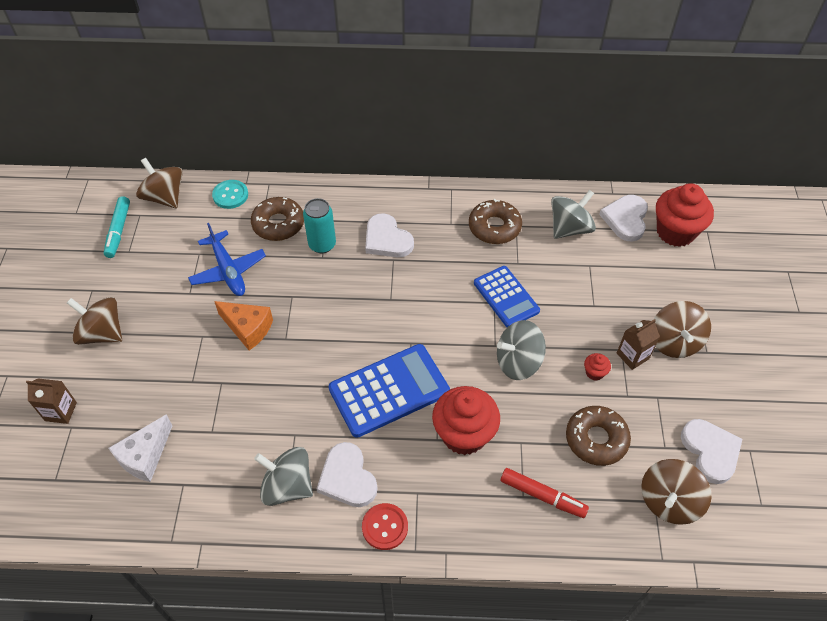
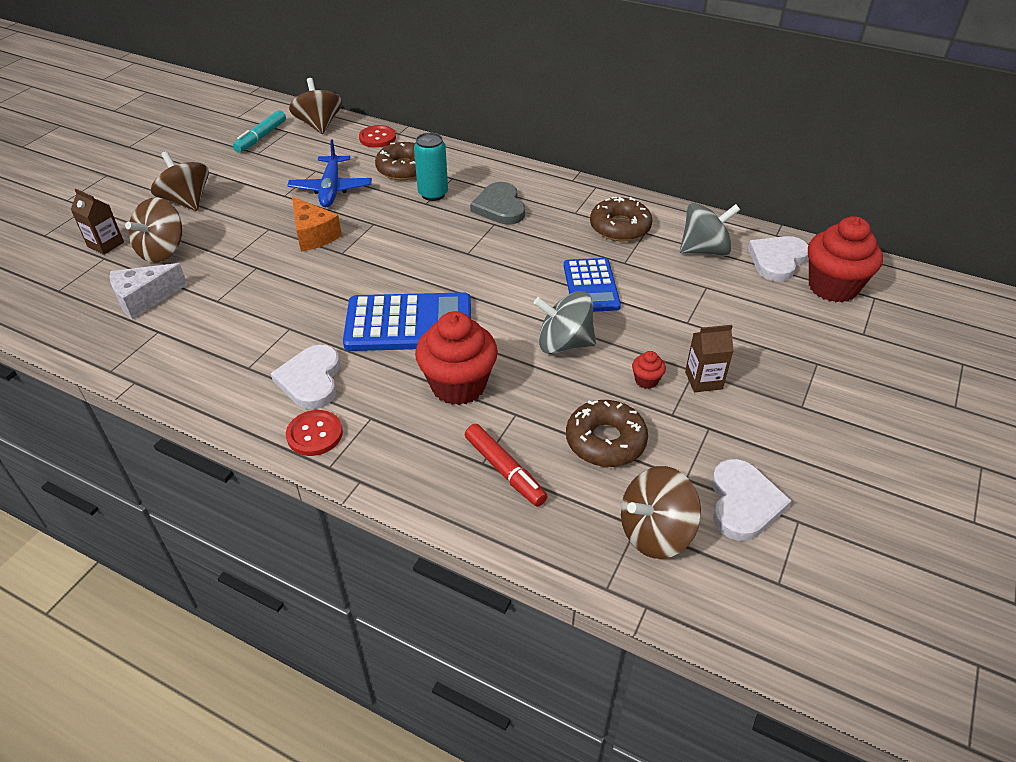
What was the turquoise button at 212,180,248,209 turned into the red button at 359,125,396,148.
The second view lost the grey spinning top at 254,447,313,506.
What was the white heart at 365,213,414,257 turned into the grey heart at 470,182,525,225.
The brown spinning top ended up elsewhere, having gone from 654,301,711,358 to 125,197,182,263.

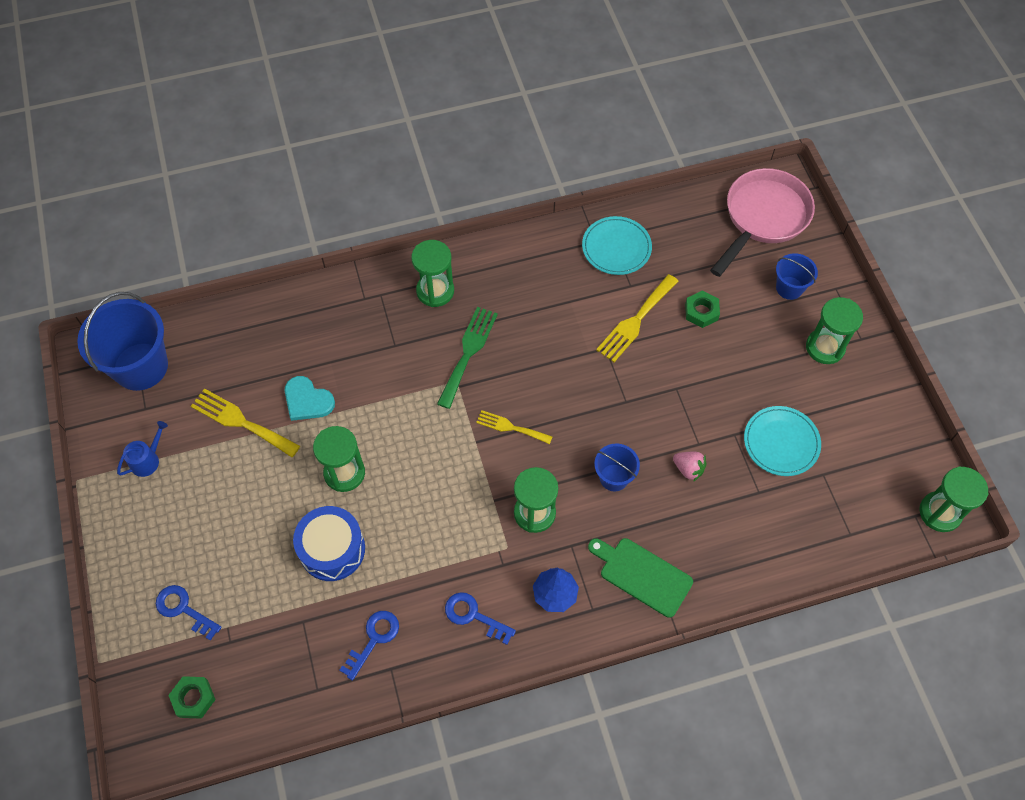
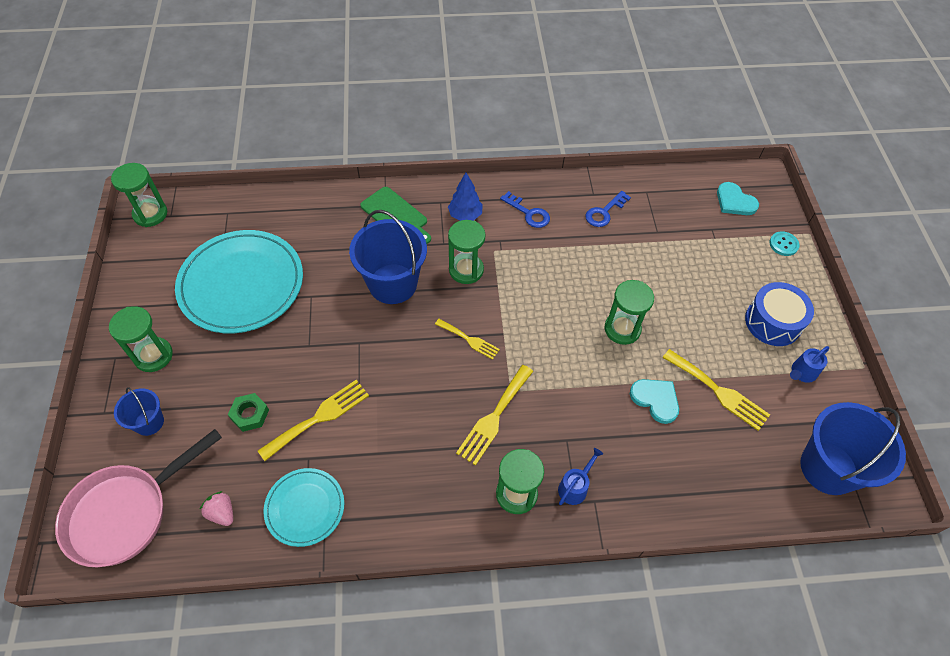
The second view lost the blue key at 156,585,222,641.
Where the green nut stood at 168,676,216,719, the turquoise heart came to stand at 717,182,759,215.
The blue drum ended up elsewhere, having gone from 293,506,365,581 to 745,282,814,346.
What was the green fork at 437,307,498,409 turned into the yellow fork at 456,365,533,466.
The size of the blue bucket at 594,444,640,491 changed by a factor of 1.92.
The pink strawberry ended up elsewhere, having gone from 673,452,707,482 to 199,491,233,526.
The size of the turquoise plate at 744,406,821,476 changed by a factor of 1.86.
The second view gained the blue watering can at 558,448,603,505.
The second view gained the turquoise button at 769,231,800,256.

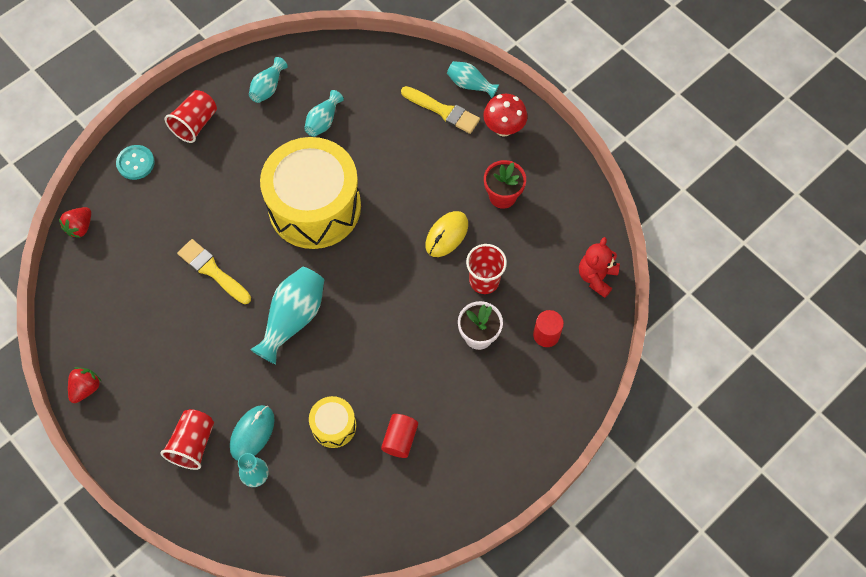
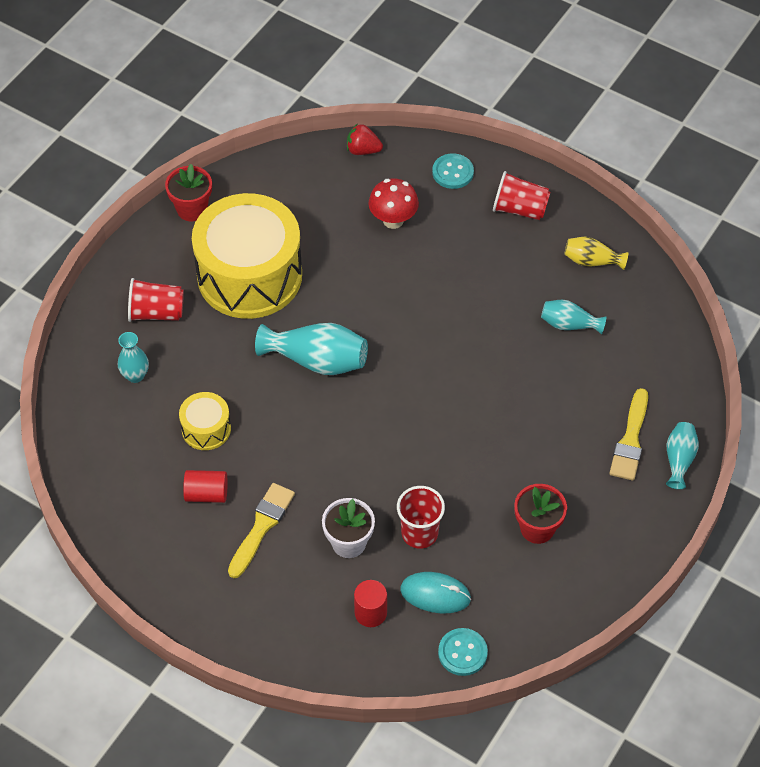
Where the red strawberry stood at 68,367,101,403, the red flower pot came to stand at 165,164,212,221.
The yellow brush ended up elsewhere, having gone from 177,239,251,304 to 228,483,295,578.
The turquoise mouse ended up elsewhere, having gone from 230,405,275,461 to 400,572,471,613.
What was the turquoise vase at 249,57,288,103 turned into the yellow vase at 564,237,628,270.
The yellow drum ended up elsewhere, having gone from 260,137,361,249 to 192,193,302,319.
The second view lost the yellow mouse at 425,211,468,257.
The red mushroom ended up elsewhere, having gone from 483,94,527,137 to 368,178,419,229.
Where the red teddy bear stood at 579,237,620,298, the turquoise button came to stand at 438,628,488,676.

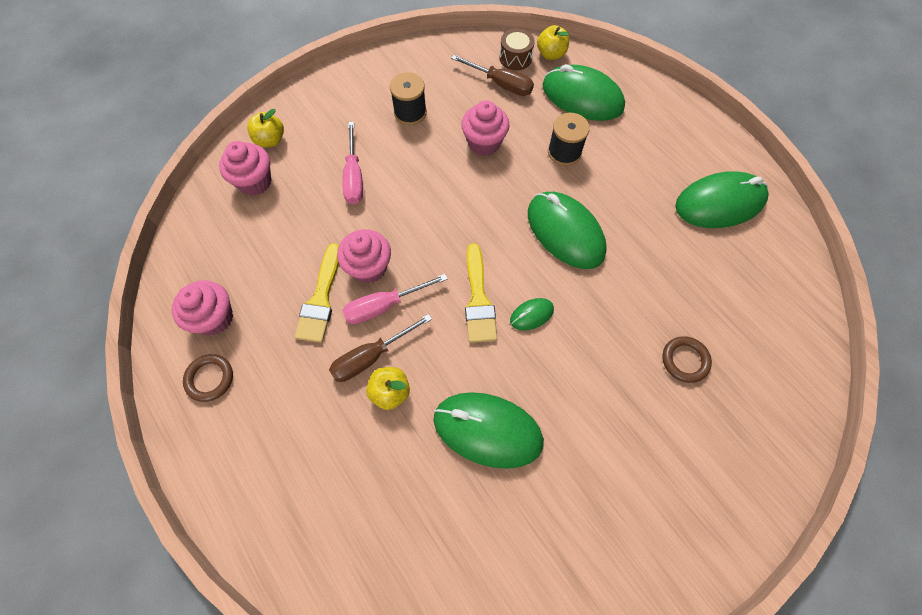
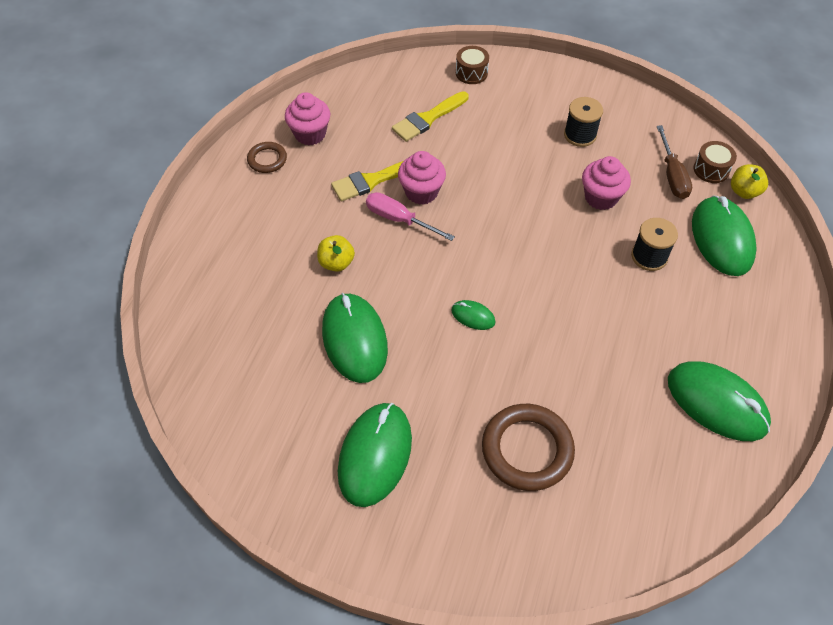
The second view lost the pink cupcake at 219,141,271,196.
Where the yellow apple stood at 247,109,284,147, the brown drum came to stand at 456,46,489,84.
The second view lost the brown screwdriver at 329,314,432,382.
The second view lost the pink screwdriver at 342,122,363,204.
The yellow brush ended up elsewhere, having gone from 465,243,497,343 to 392,91,469,142.
The green mouse ended up elsewhere, having gone from 528,192,607,269 to 338,403,412,507.
The size of the brown ring at 662,336,712,383 changed by a factor of 1.85.

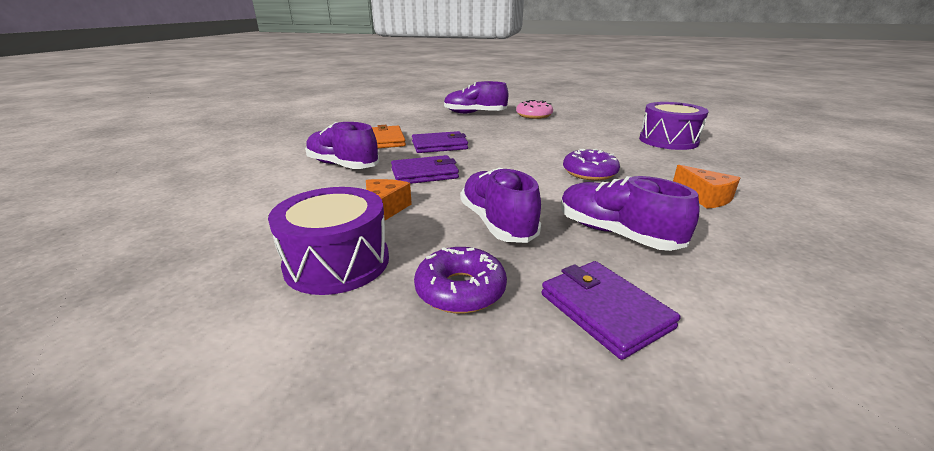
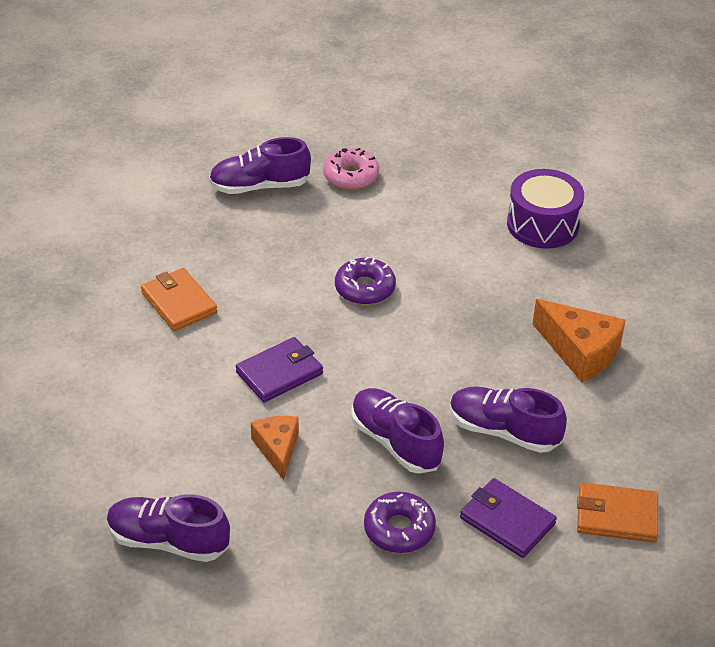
The second view lost the purple drum at 268,187,389,295.
The purple shoe ended up elsewhere, having gone from 305,122,379,169 to 107,494,230,562.
The second view lost the purple wallet at 412,131,468,153.
The purple donut ended up elsewhere, having gone from 563,149,620,181 to 335,257,396,305.
The size of the orange cheese at 673,165,740,209 changed by a factor of 1.54.
The second view gained the orange wallet at 577,482,658,542.

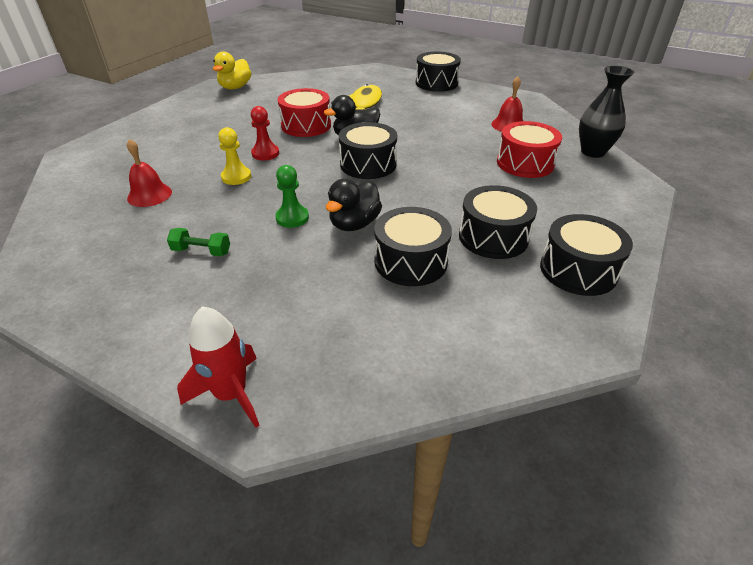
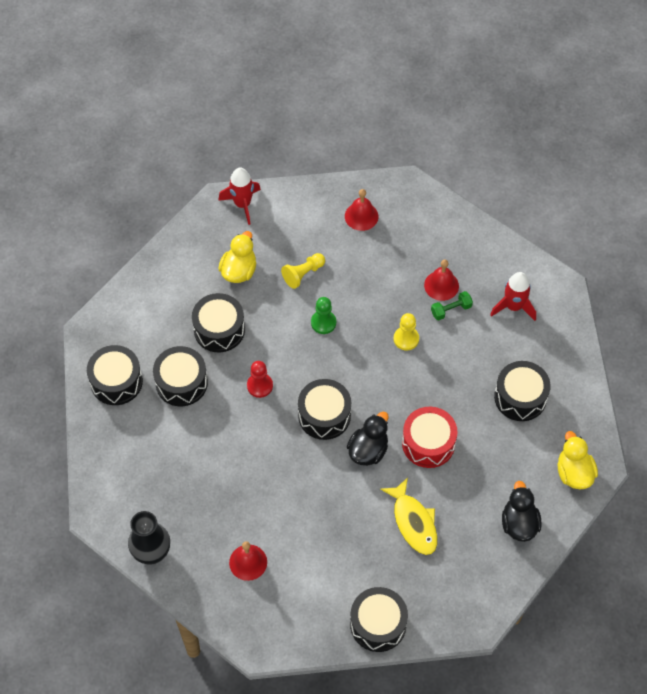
The green dumbbell ended up elsewhere, having gone from 167,228,230,256 to 431,291,473,321.
The red pawn ended up elsewhere, having gone from 251,106,279,160 to 247,361,273,398.
The black duck ended up elsewhere, having gone from 326,179,382,231 to 502,481,541,542.
The second view lost the red drum at 497,121,562,178.
The second view gained the yellow duck at 218,231,257,283.
The second view gained the yellow pawn at 281,253,325,289.
The second view gained the red bell at 345,189,378,231.
The second view gained the red rocket at 490,272,536,321.
The second view gained the black drum at 494,361,551,421.

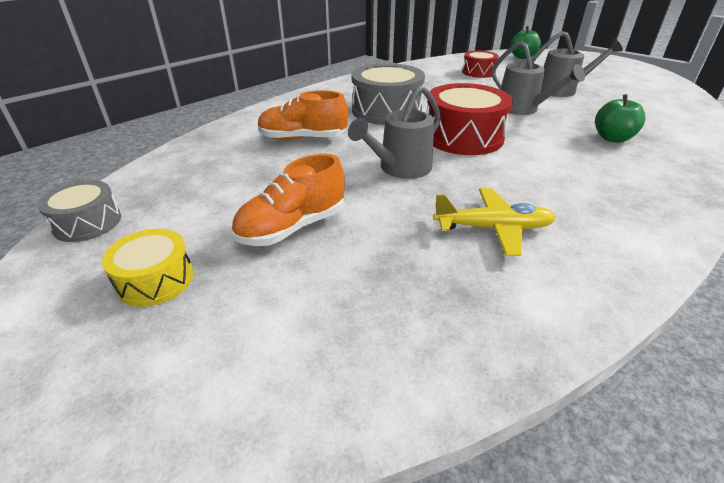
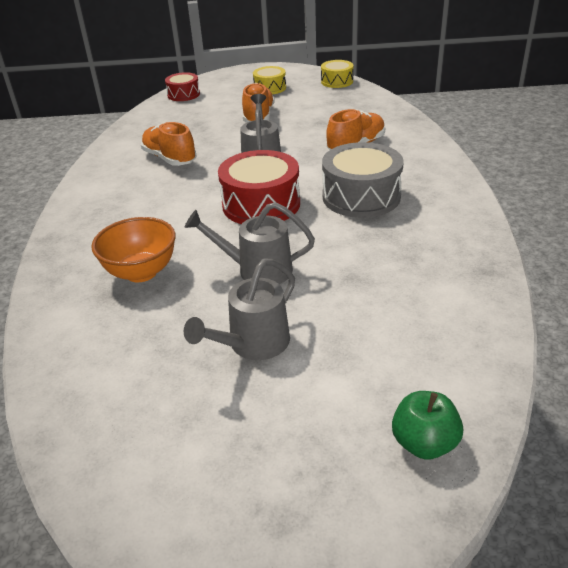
What was the grey drum at 37,180,121,242 turned into the yellow drum at 321,60,354,88.
Where the yellow plane stood at 433,188,556,256, the orange shoe came to stand at 141,122,196,166.
The red drum ended up elsewhere, having gone from 462,50,498,78 to 165,72,200,101.
Where the green apple stood at 595,94,645,143, the orange bowl came to stand at 91,217,175,282.

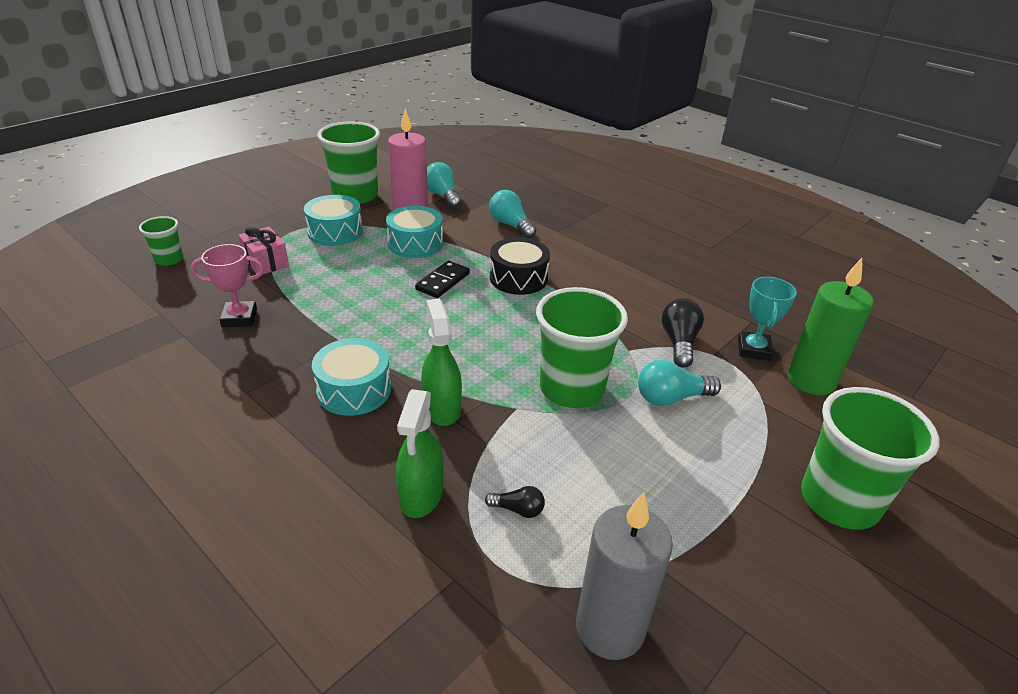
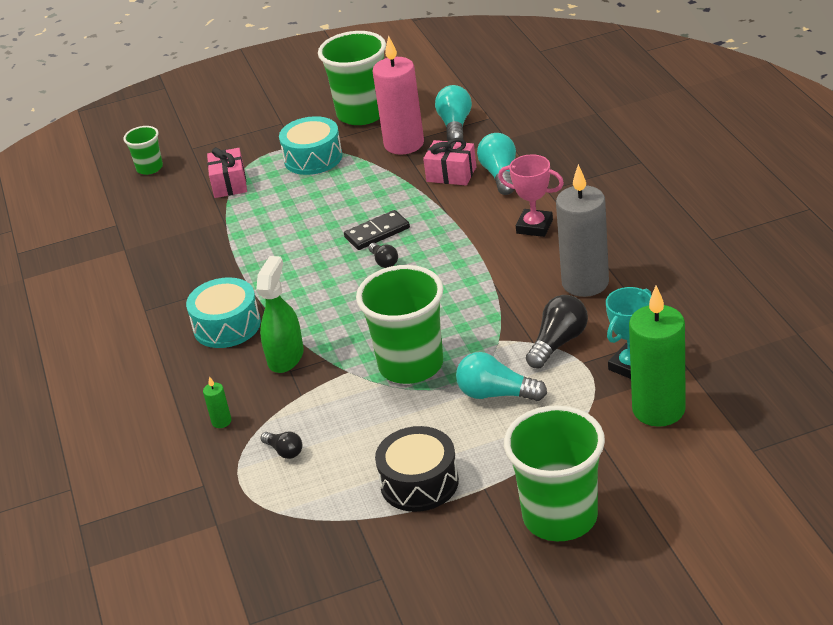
The pink trophy ended up elsewhere, having gone from 190,244,264,327 to 498,154,564,237.
The second view lost the turquoise drum at 386,206,443,258.
Where the green spray bottle stood at 396,389,444,518, the green candle came to stand at 203,376,231,428.
The black drum ended up elsewhere, having gone from 490,237,550,295 to 375,426,459,512.
The grey candle ended up elsewhere, having gone from 576,492,673,660 to 556,164,609,297.
The second view gained the black light bulb at 368,243,398,268.
The second view gained the pink gift at 423,138,477,185.

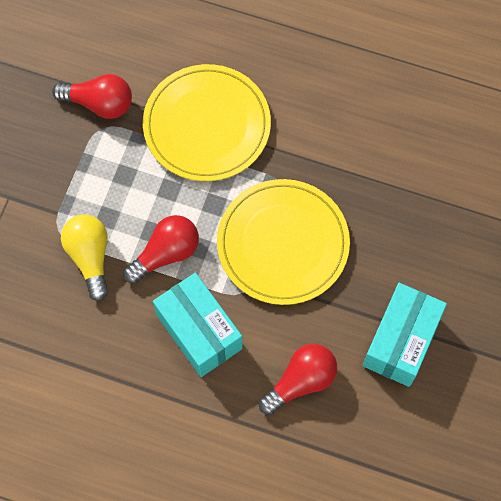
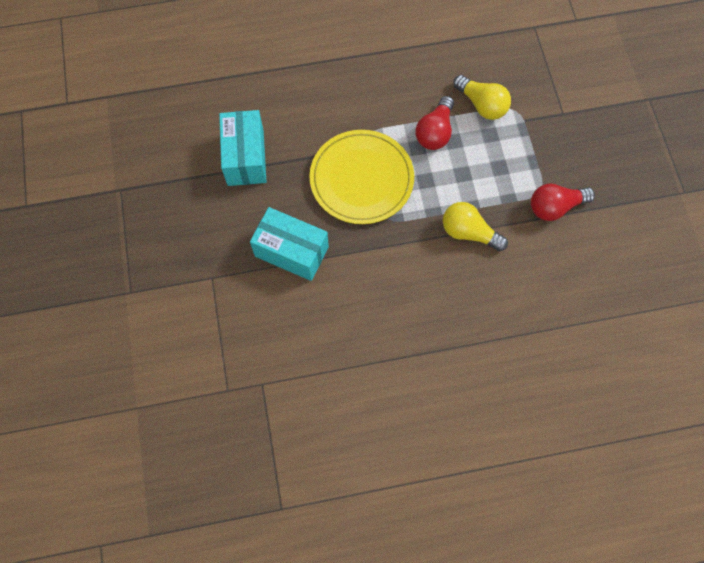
Where the yellow plate stood at 143,64,271,181, the yellow light bulb came to stand at 443,202,508,251.
The turquoise box ended up elsewhere, having gone from 153,273,243,377 to 250,207,329,281.
The second view lost the red light bulb at 259,344,337,415.

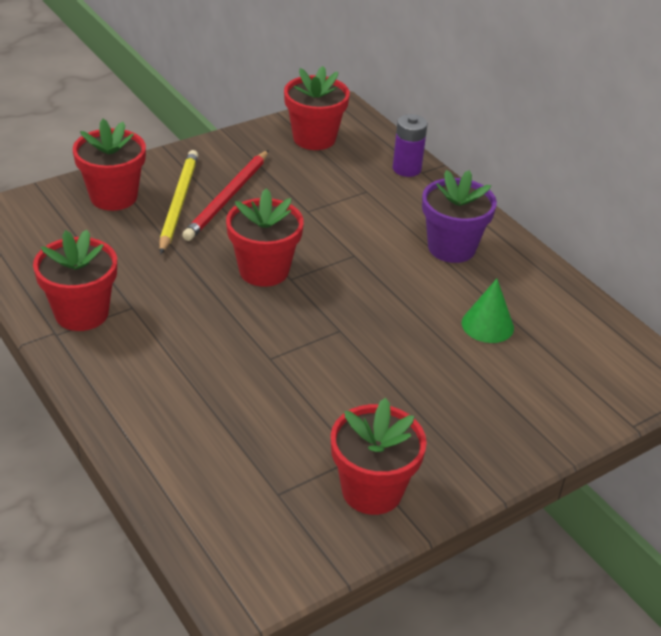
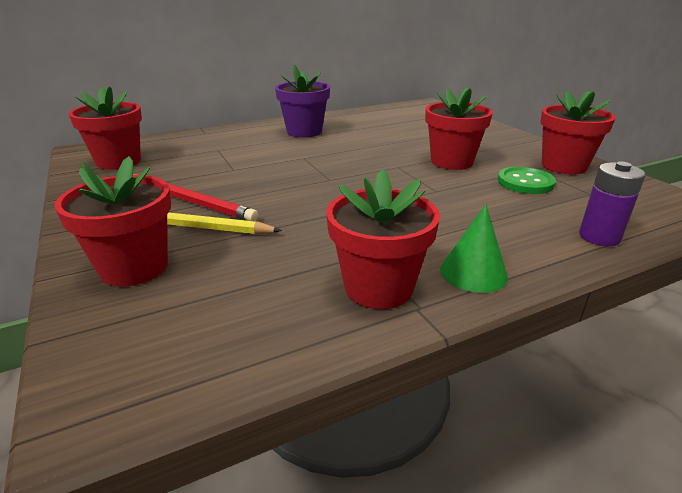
The red flower pot ended up elsewhere, having gone from 226,188,304,287 to 425,88,493,170.
The purple battery ended up elsewhere, having gone from 393,114,427,177 to 579,162,646,246.
The green cone ended up elsewhere, having gone from 462,279,514,343 to 440,204,508,293.
The second view gained the green button at 498,167,556,194.

